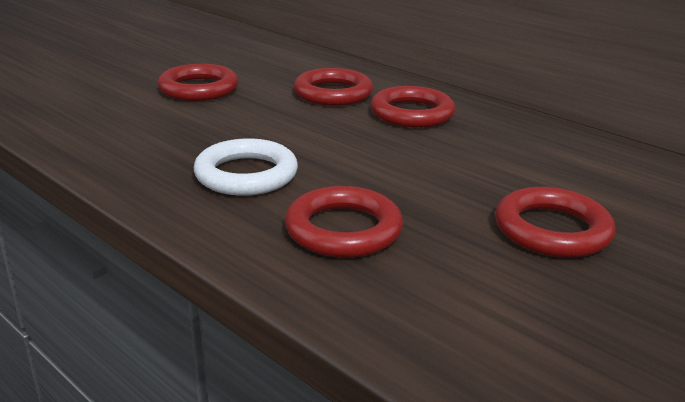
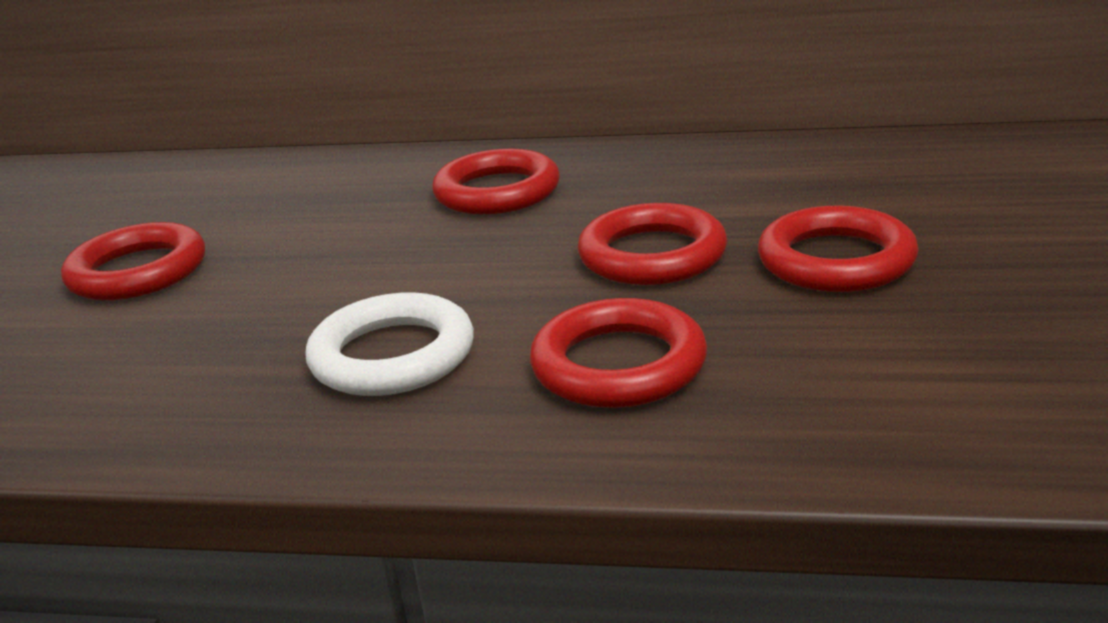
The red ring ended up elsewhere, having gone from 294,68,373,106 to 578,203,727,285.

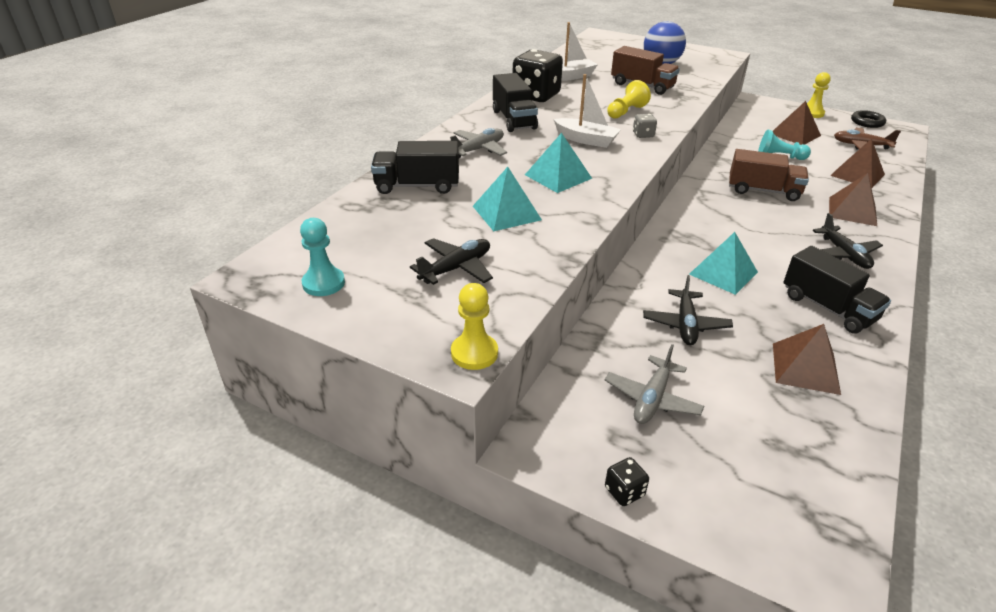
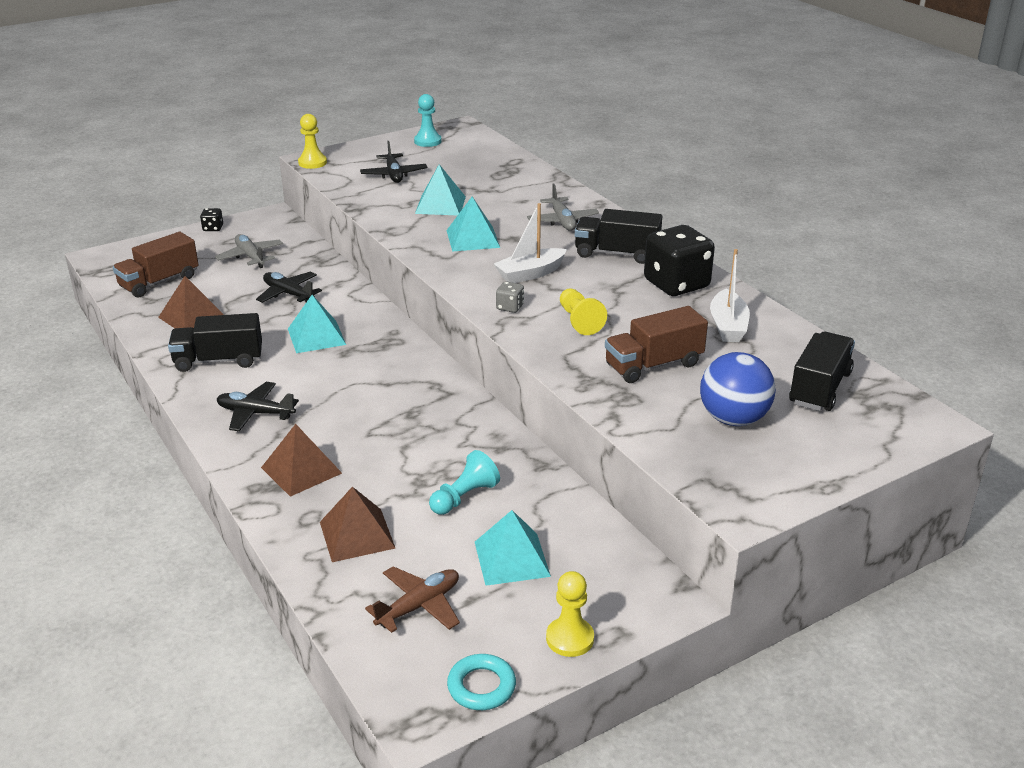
The black truck ended up elsewhere, having gone from 371,141,459,194 to 789,332,855,411.
The brown truck ended up elsewhere, having gone from 729,149,809,201 to 113,232,199,297.
What was the brown pyramid at 773,101,821,145 turned into the turquoise pyramid at 475,510,551,586.
What was the black ring at 851,110,886,128 turned into the turquoise ring at 447,654,516,710.

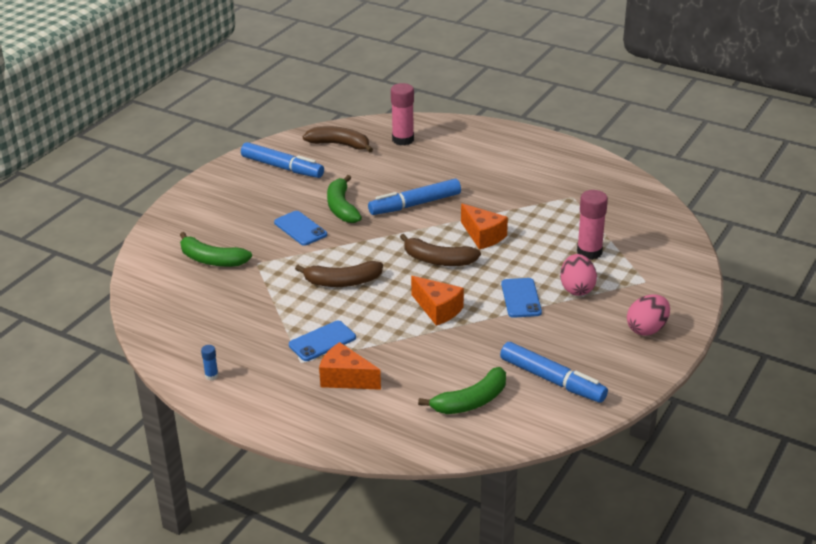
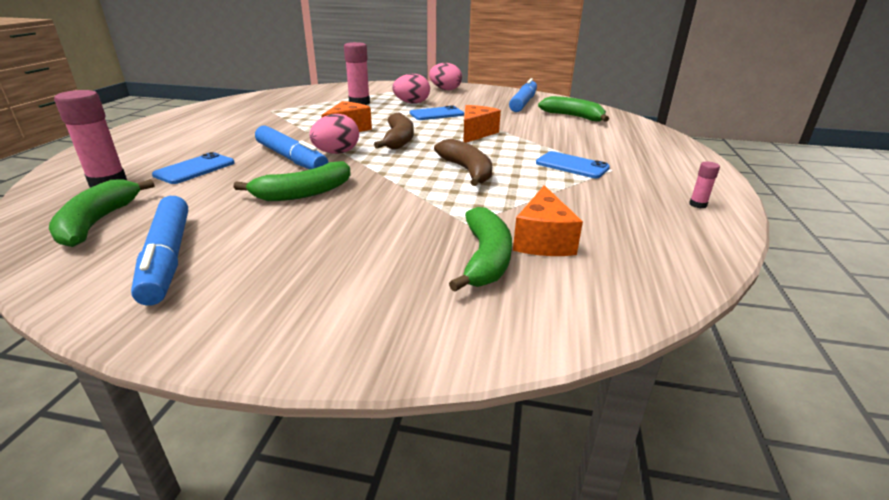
What was the blue glue stick at 201,345,218,381 turned into the pink glue stick at 689,161,720,208.
The blue marker at 241,142,324,178 ended up facing another way, 150 degrees clockwise from before.
The blue phone ended up elsewhere, having gone from 274,211,327,246 to 152,152,235,184.
What was the brown banana at 303,126,373,153 turned into the green banana at 49,179,154,247.
The orange cheese ended up elsewhere, having gone from 319,342,381,390 to 513,185,583,256.
The second view gained the pink egg at 310,114,359,154.

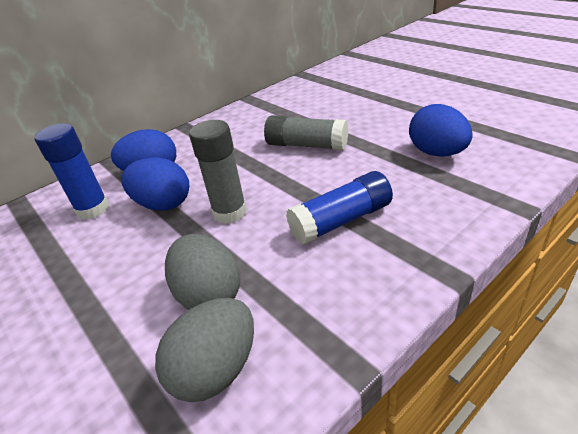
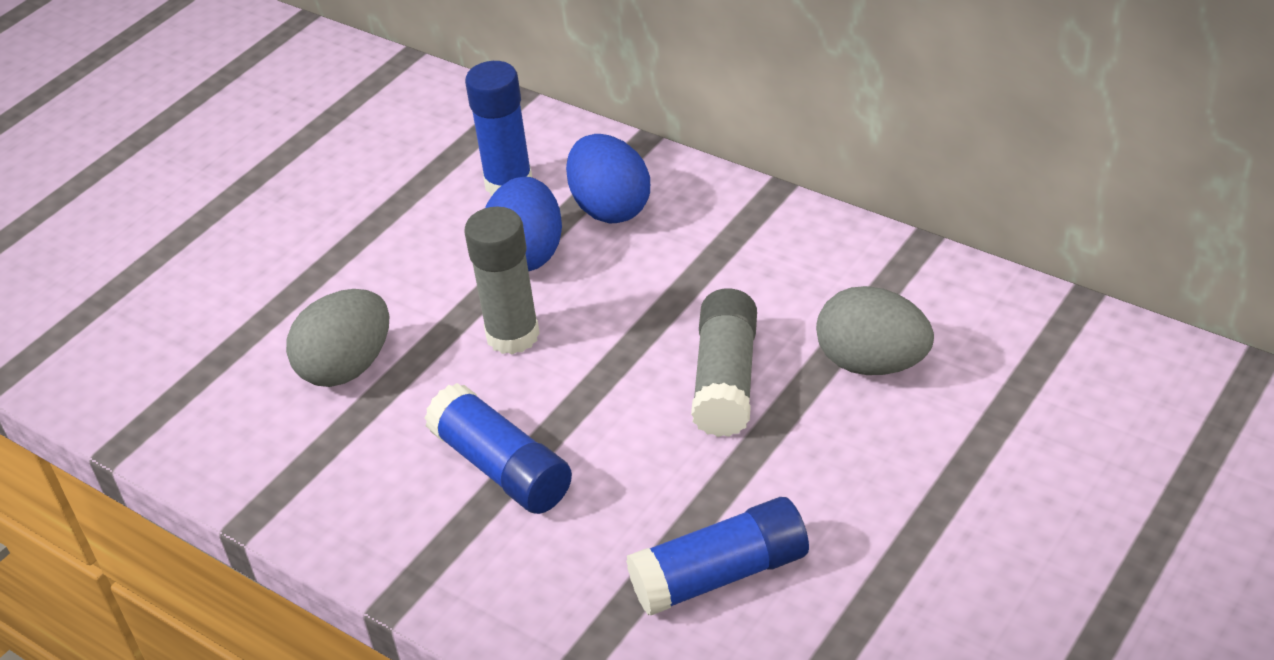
The grey egg ended up elsewhere, having gone from 155,298,254,402 to 816,286,934,375.
Where the blue egg stood at 409,104,473,157, the blue glue stick came to stand at 626,497,809,616.

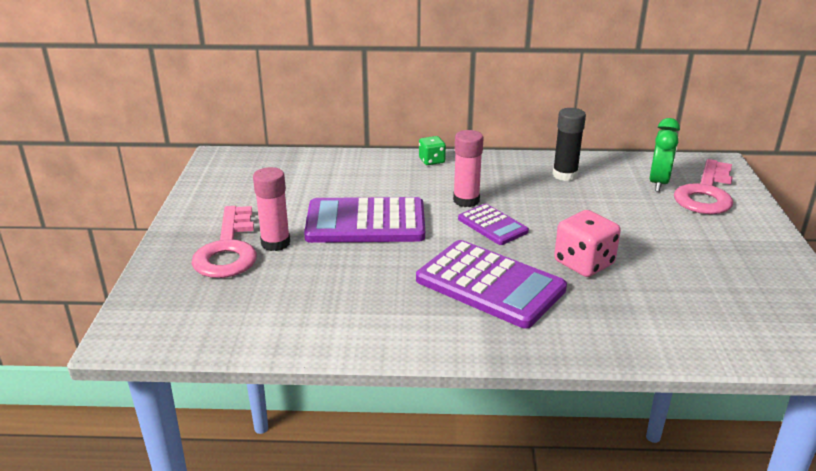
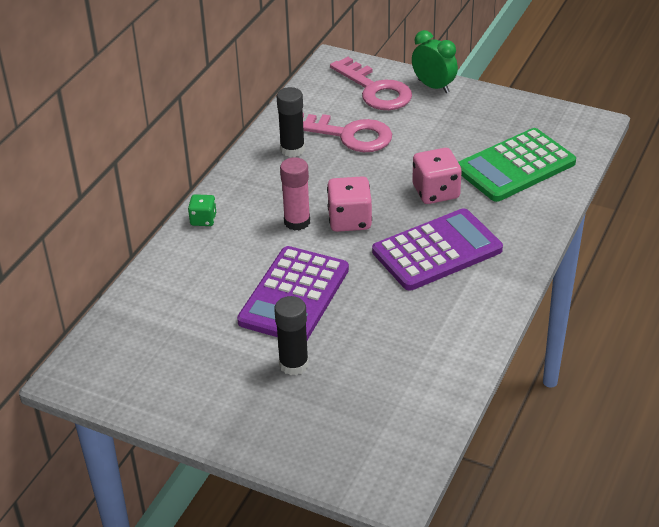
The pink key ended up elsewhere, having gone from 191,206,257,278 to 303,113,392,152.
What was the pink glue stick at 253,167,290,251 turned into the black glue stick at 274,296,309,375.
Where the purple calculator stood at 458,204,529,245, the pink dice came to stand at 327,176,372,232.
The green clock ended up elsewhere, having gone from 649,118,680,192 to 412,30,458,93.
The second view gained the green calculator at 458,128,576,202.

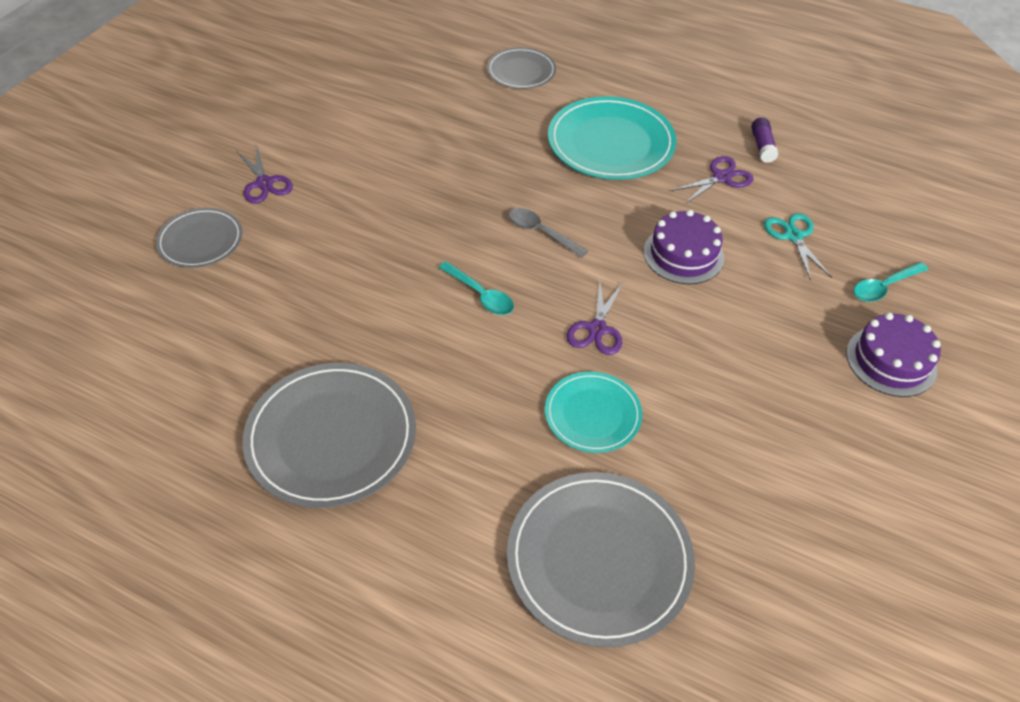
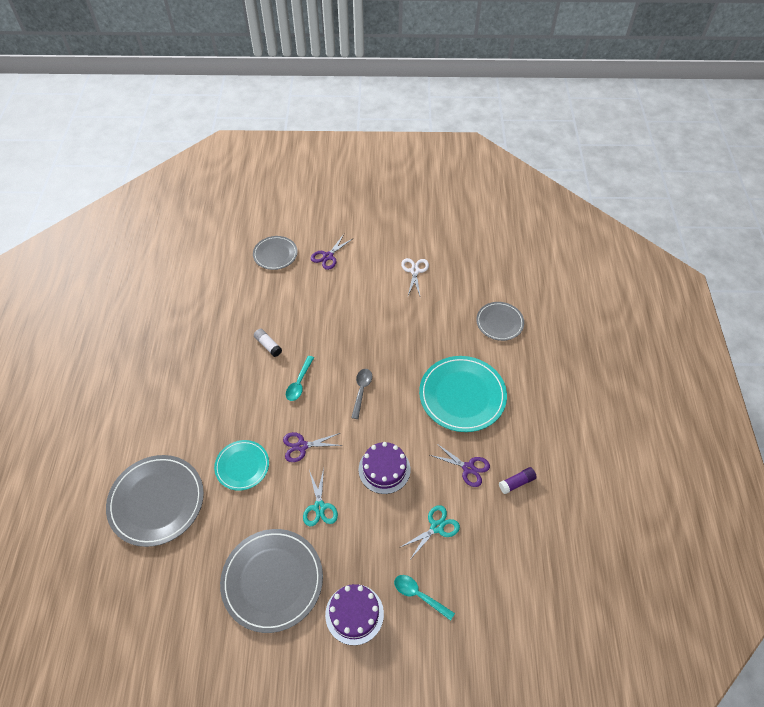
The grey plate ended up elsewhere, having gone from 243,363,416,508 to 220,529,323,633.
The second view gained the white glue stick at 254,329,282,357.
The second view gained the turquoise scissors at 303,468,338,527.
The second view gained the white scissors at 401,258,429,295.

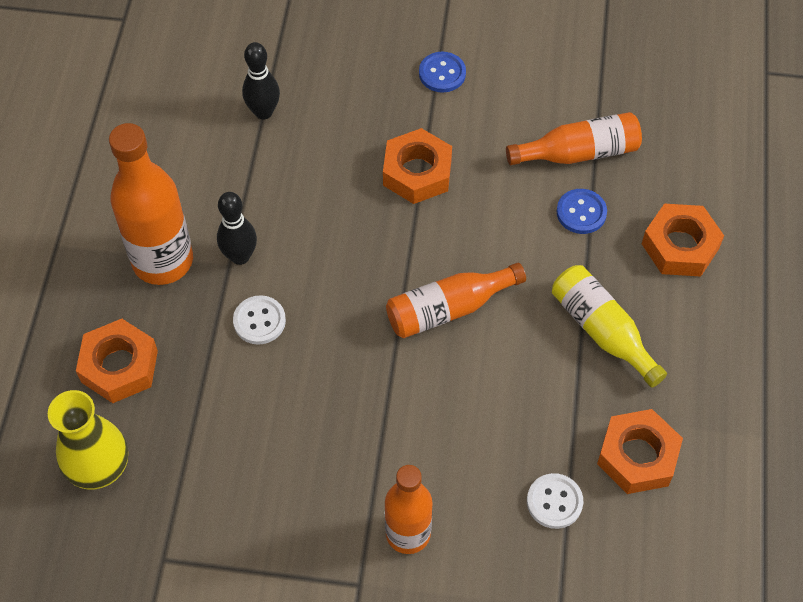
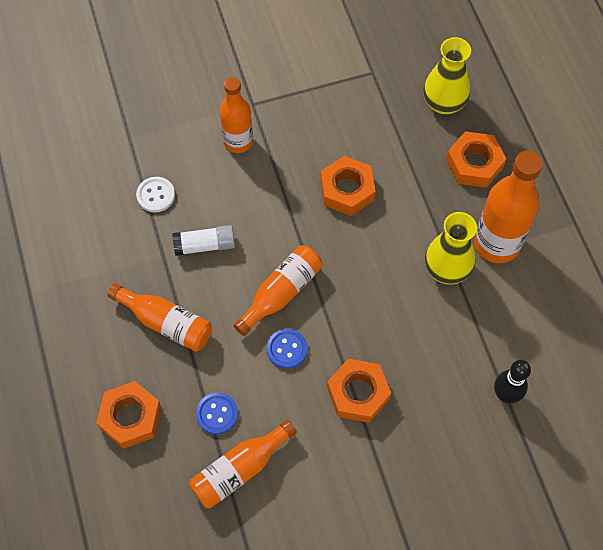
Where the black bowling pin stood at 217,192,257,265, the yellow vase came to stand at 425,212,477,285.
The second view lost the white button at 233,295,286,345.
The blue button ended up elsewhere, having gone from 419,52,466,93 to 267,329,308,369.
What was the yellow bottle at 552,265,667,388 turned into the orange bottle at 107,283,212,352.
The orange nut ended up elsewhere, having gone from 597,409,683,494 to 321,156,375,216.
The second view gained the white glue stick at 172,225,235,256.

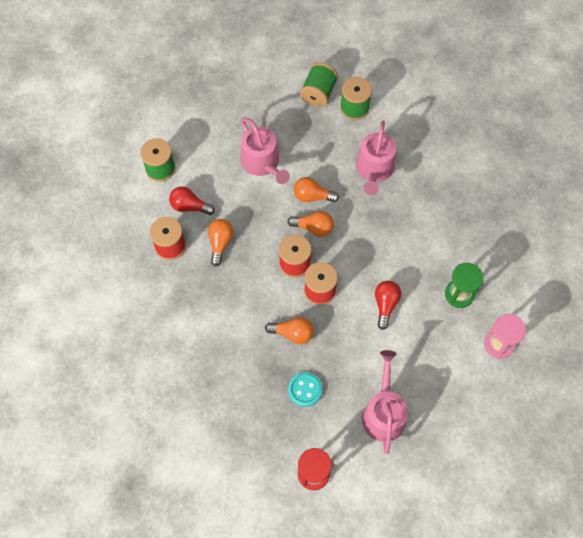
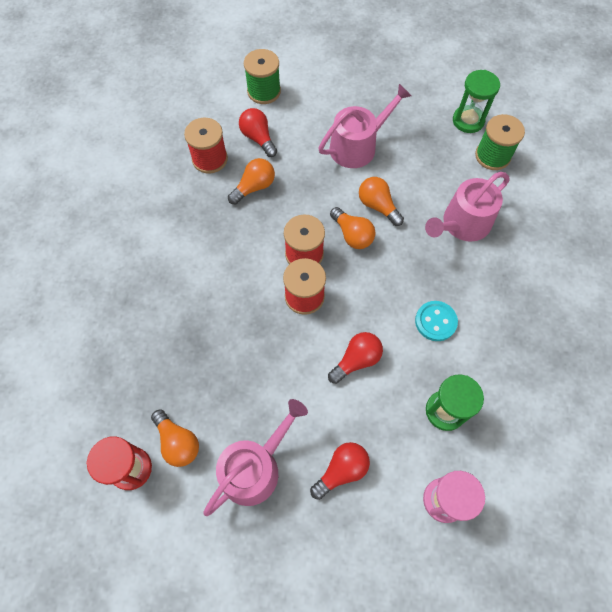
The pink watering can at 240,117,290,184 ended up facing another way, 135 degrees counterclockwise from before.
The orange light bulb ended up elsewhere, having gone from 265,317,314,344 to 151,409,199,467.
The turquoise button ended up elsewhere, having gone from 288,372,322,407 to 415,301,458,341.
Where the green spool stood at 300,62,338,107, the green hourglass came to stand at 453,70,500,133.
The second view gained the red light bulb at 310,442,370,500.

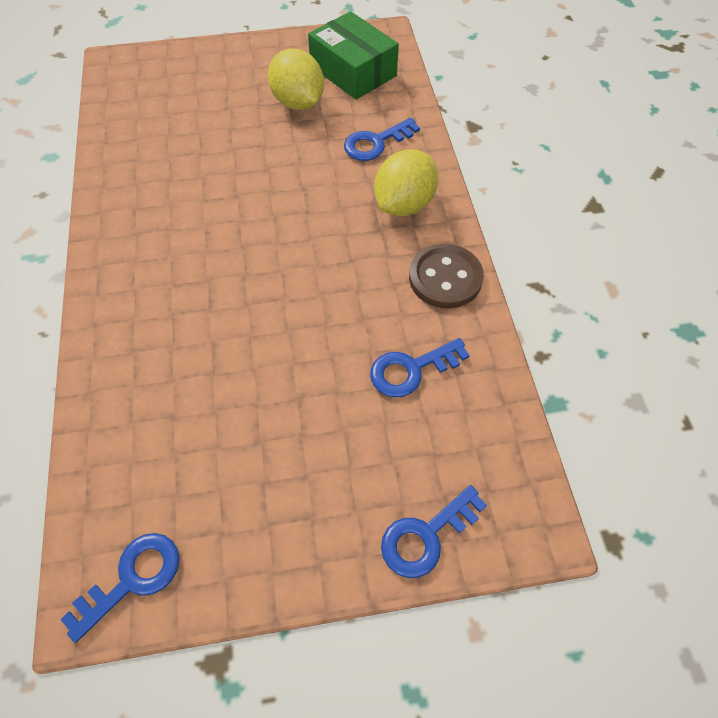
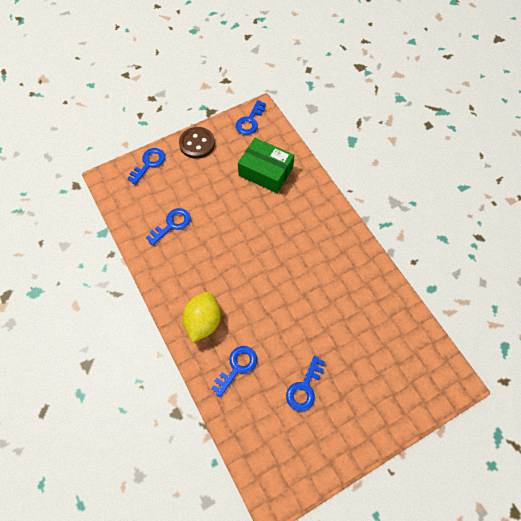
Where the yellow lemon stood at 268,48,324,110, the blue key came to stand at 286,356,325,411.
The green box ended up elsewhere, having gone from 308,11,399,100 to 238,138,294,193.
The brown button ended up elsewhere, having gone from 409,244,484,308 to 179,127,215,159.

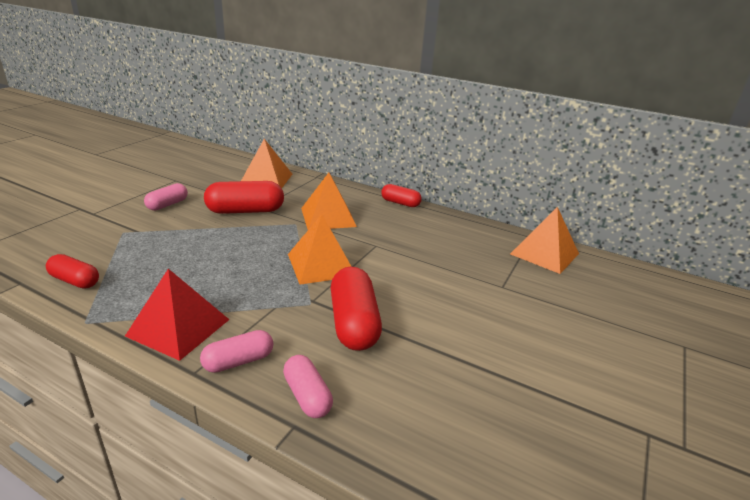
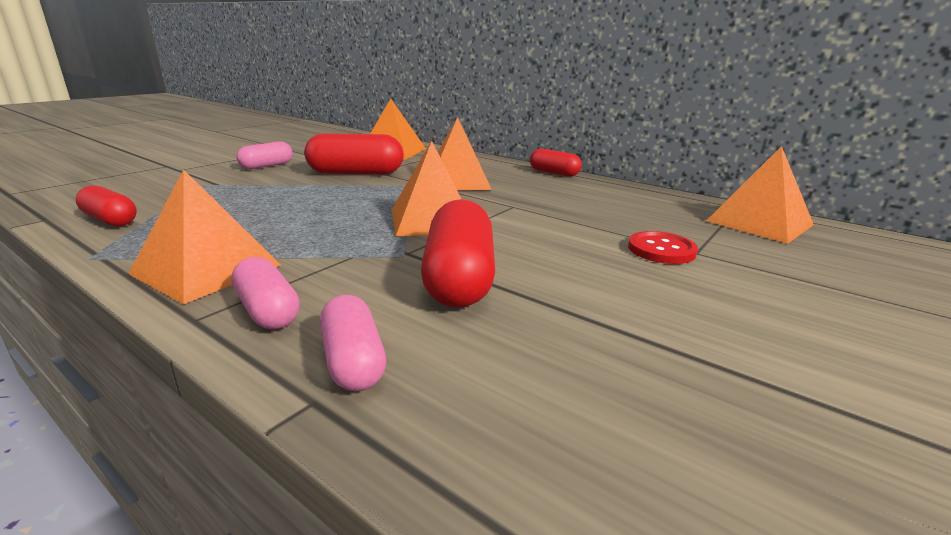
What was the red pyramid at 125,269,230,361 turned into the orange pyramid at 128,170,281,304.
The pink capsule at 200,330,273,373 ended up facing another way, 75 degrees clockwise from before.
The second view gained the red button at 628,231,698,264.

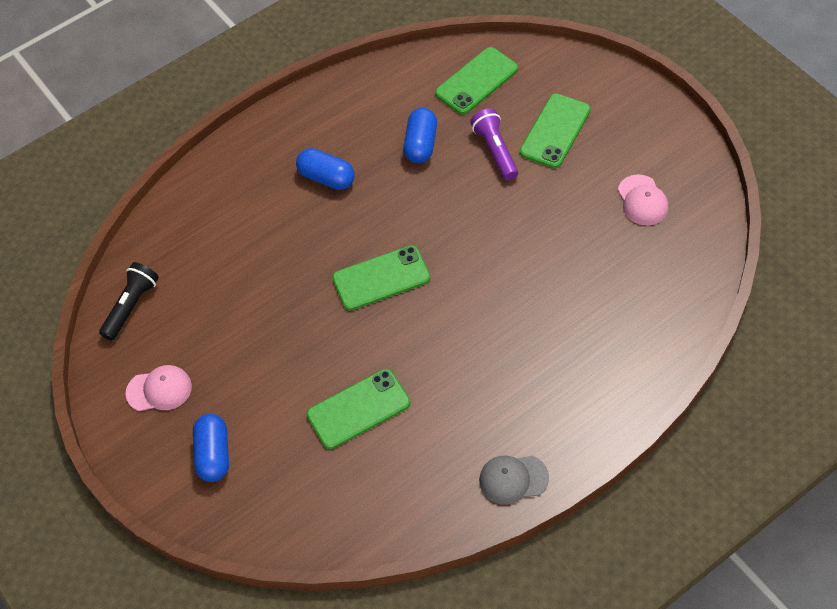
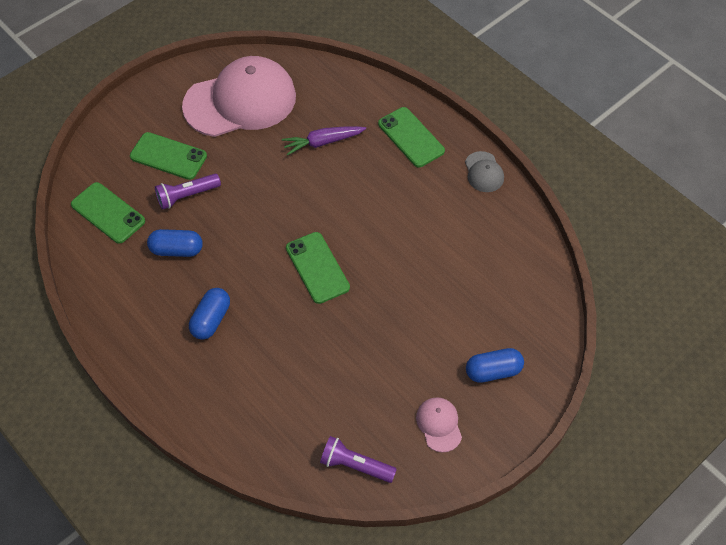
What was the black flashlight at 99,262,159,341 turned into the purple flashlight at 320,436,397,483.
The green phone ended up elsewhere, having gone from 307,369,410,449 to 378,107,445,167.
The size of the pink cap at 618,174,668,225 changed by a factor of 2.40.
The second view gained the purple carrot at 282,126,366,156.

